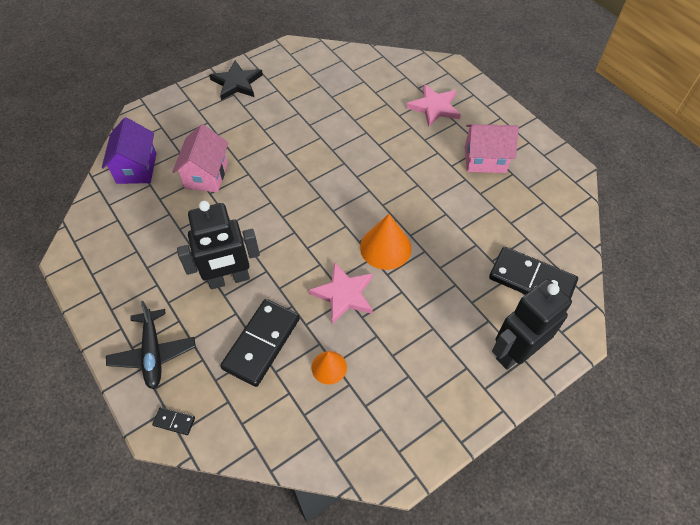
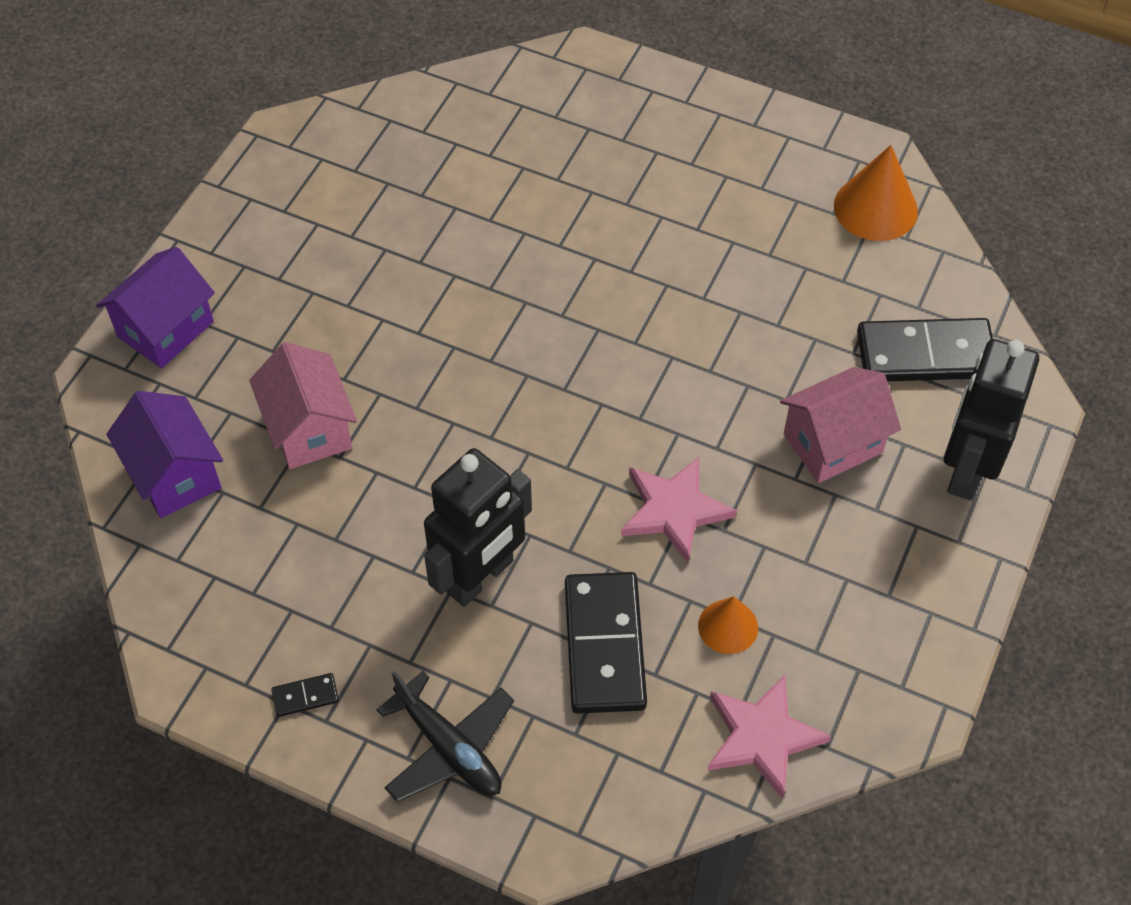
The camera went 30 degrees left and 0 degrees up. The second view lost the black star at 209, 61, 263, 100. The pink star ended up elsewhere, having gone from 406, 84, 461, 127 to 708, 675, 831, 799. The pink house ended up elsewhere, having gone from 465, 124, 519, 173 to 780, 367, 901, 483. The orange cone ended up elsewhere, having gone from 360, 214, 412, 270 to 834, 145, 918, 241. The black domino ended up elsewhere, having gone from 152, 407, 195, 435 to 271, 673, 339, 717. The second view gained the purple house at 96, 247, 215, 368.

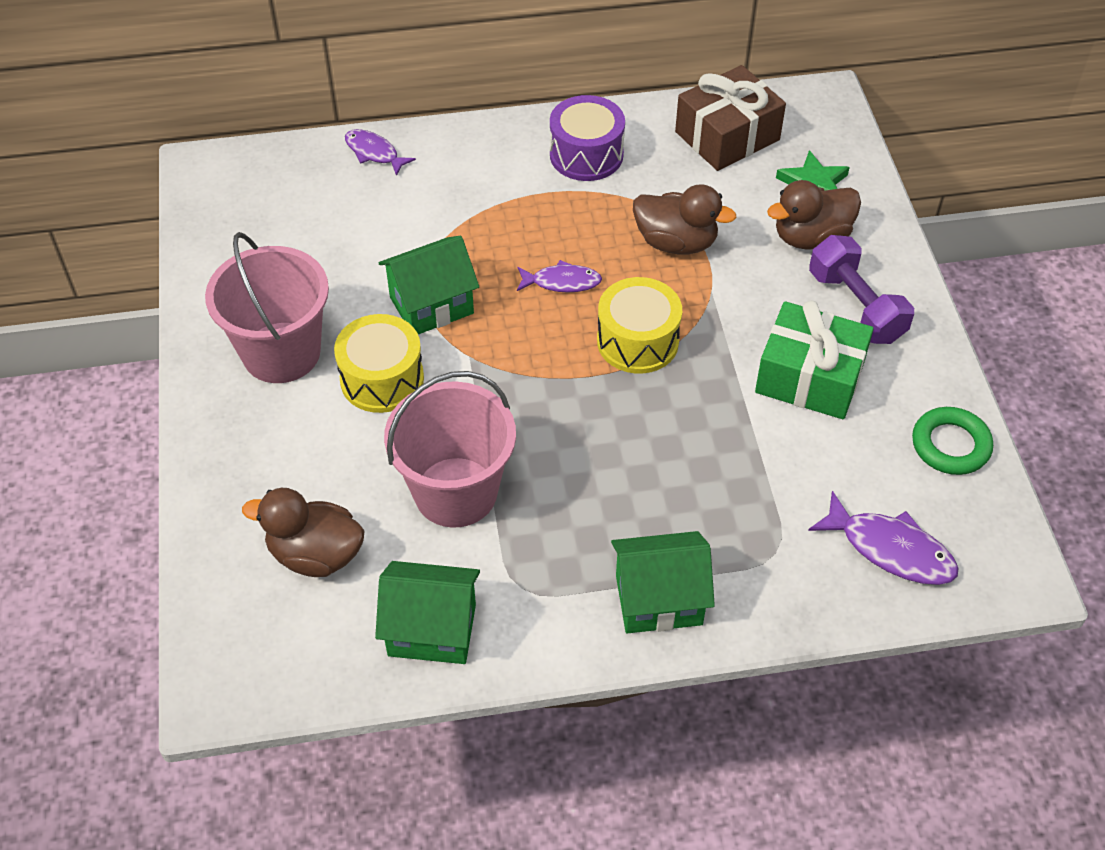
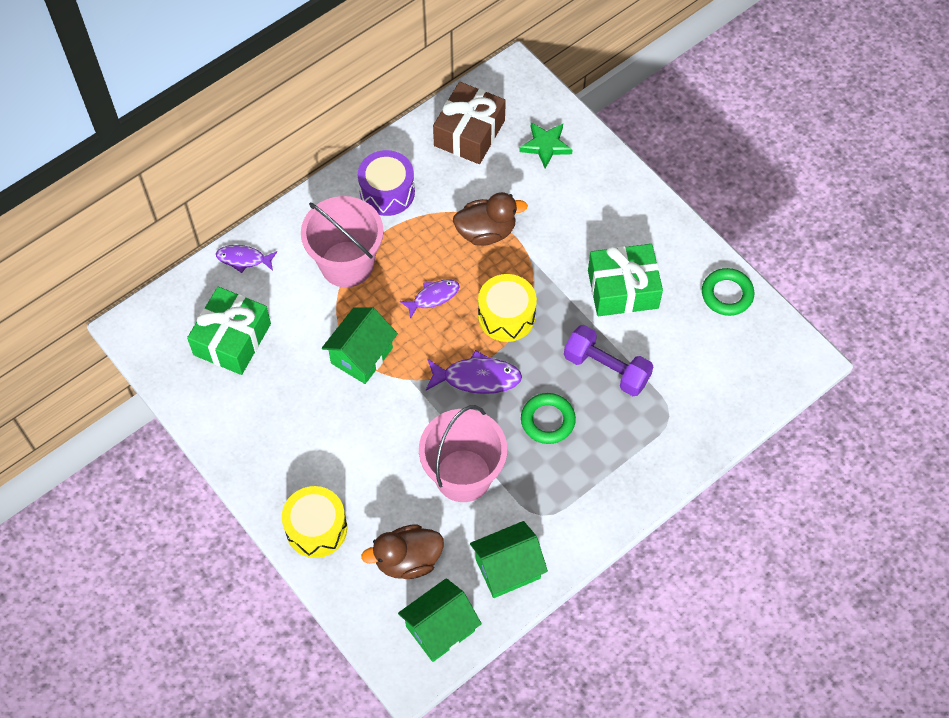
The camera went 30 degrees left and 10 degrees up. The second view lost the brown duck at 767, 180, 861, 250. The pink bucket ended up elsewhere, having gone from 205, 232, 329, 383 to 301, 196, 384, 288. The purple dumbbell ended up elsewhere, having gone from 809, 235, 914, 344 to 564, 325, 654, 396. The yellow drum ended up elsewhere, having gone from 334, 314, 424, 413 to 282, 486, 347, 558. The purple fish ended up elsewhere, having gone from 808, 491, 959, 585 to 426, 350, 522, 394. The green house ended up elsewhere, having gone from 611, 531, 715, 633 to 398, 578, 482, 662. The second view gained the green gift at 187, 287, 271, 375. The second view gained the green ring at 521, 393, 576, 444.

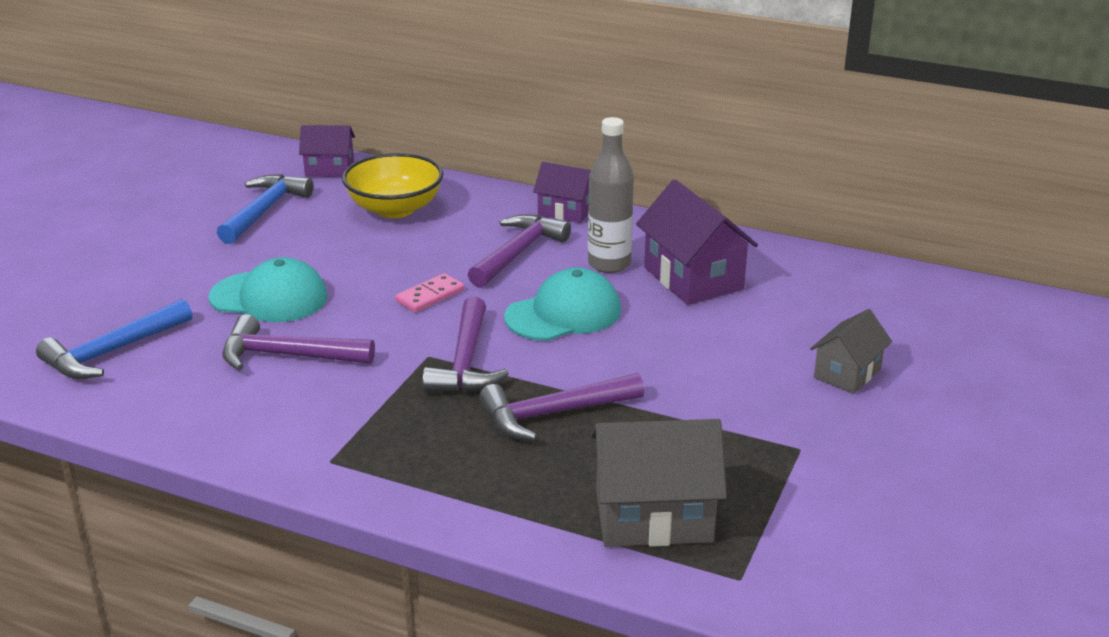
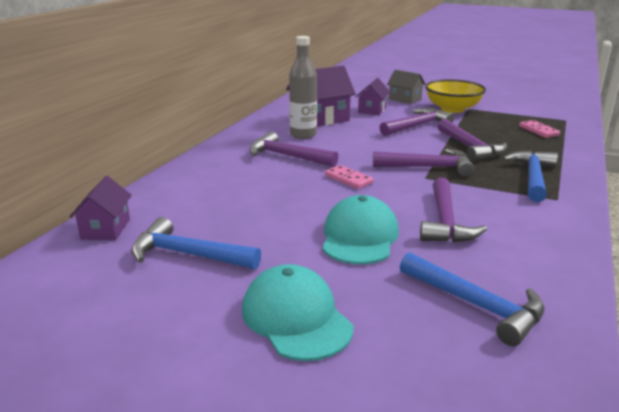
The camera went 90 degrees left and 5 degrees down. The yellow bowl ended up elsewhere, having gone from 342, 153, 443, 218 to 425, 79, 486, 113. The purple house ended up elsewhere, having gone from 533, 162, 591, 223 to 356, 78, 390, 115. The turquoise cap ended up elsewhere, having gone from 504, 268, 621, 341 to 242, 264, 354, 361. Where the grey house stood at 590, 419, 727, 547, the pink domino came to stand at 519, 120, 560, 138. The second view gained the purple hammer at 379, 108, 454, 136. The second view gained the blue hammer at 503, 151, 558, 202.

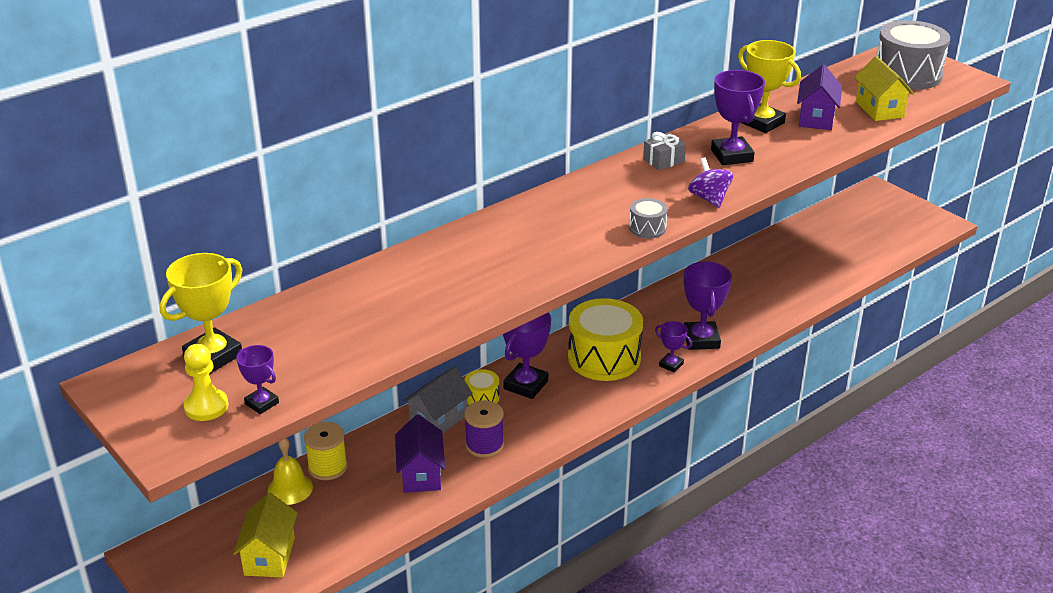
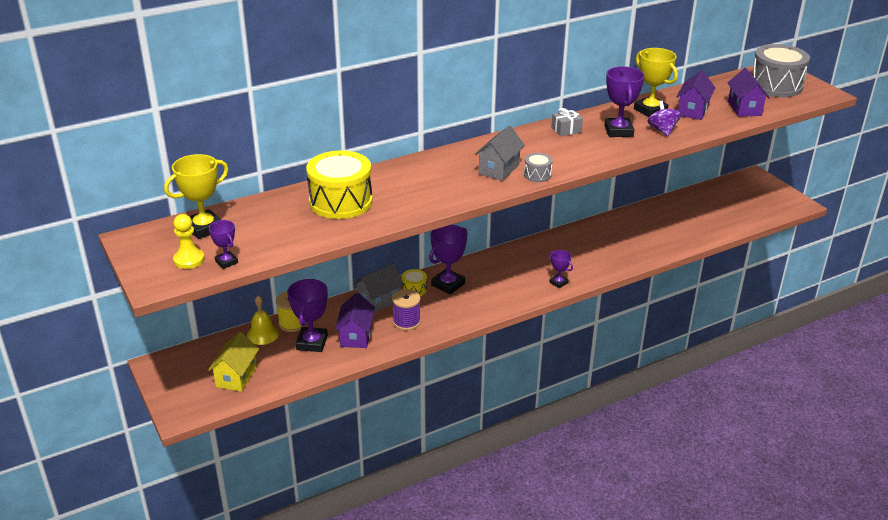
The camera went 10 degrees right and 0 degrees up. What was the yellow house at 854, 56, 914, 121 turned into the purple house at 728, 68, 770, 117. The purple spinning top ended up elsewhere, having gone from 688, 157, 733, 208 to 648, 101, 681, 136. The purple trophy ended up elsewhere, having gone from 684, 261, 732, 350 to 287, 279, 328, 352. The yellow drum ended up elsewhere, having gone from 568, 298, 643, 381 to 306, 150, 373, 219. The second view gained the grey house at 475, 125, 525, 181.

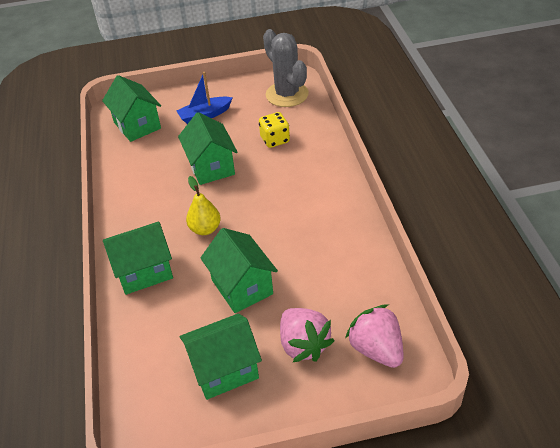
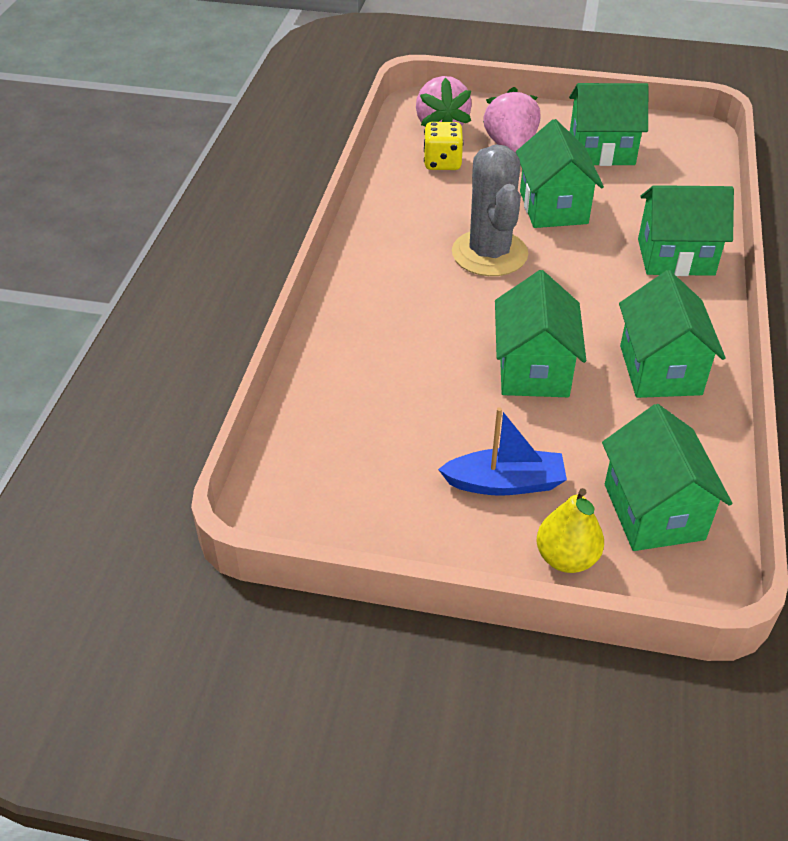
The camera went 160 degrees left and 0 degrees up. The grey cactus ended up elsewhere, having gone from 263, 29, 309, 107 to 452, 144, 528, 276. The yellow dice ended up elsewhere, having gone from 259, 112, 290, 148 to 424, 122, 464, 170. The yellow pear ended up elsewhere, having gone from 186, 176, 221, 235 to 537, 488, 604, 573. The second view gained the green house at 619, 270, 726, 398.

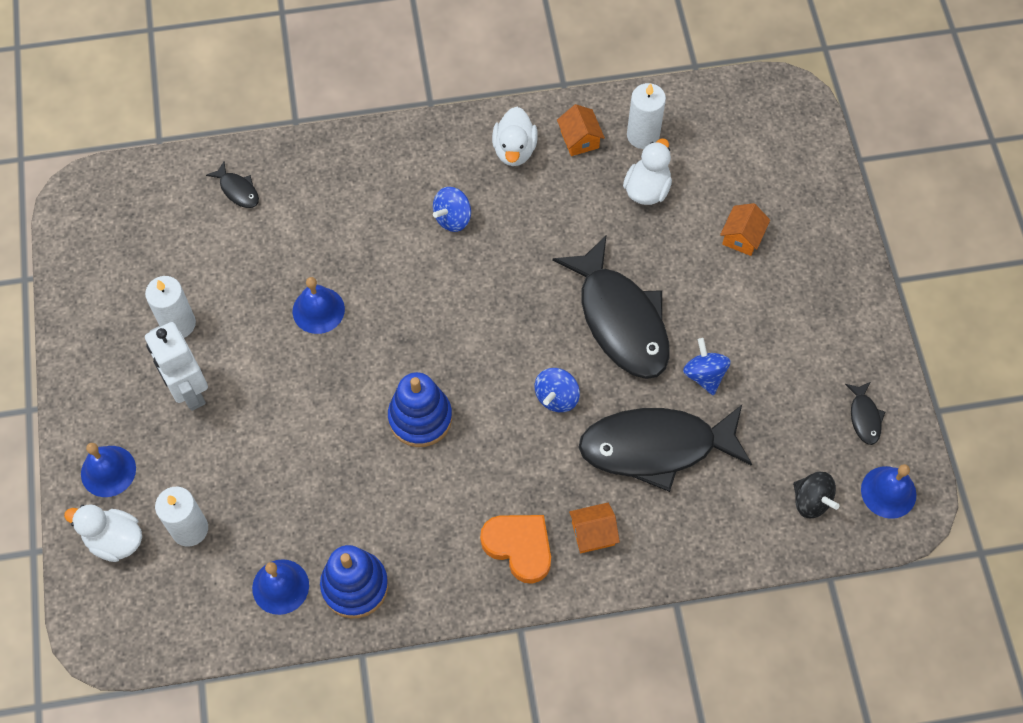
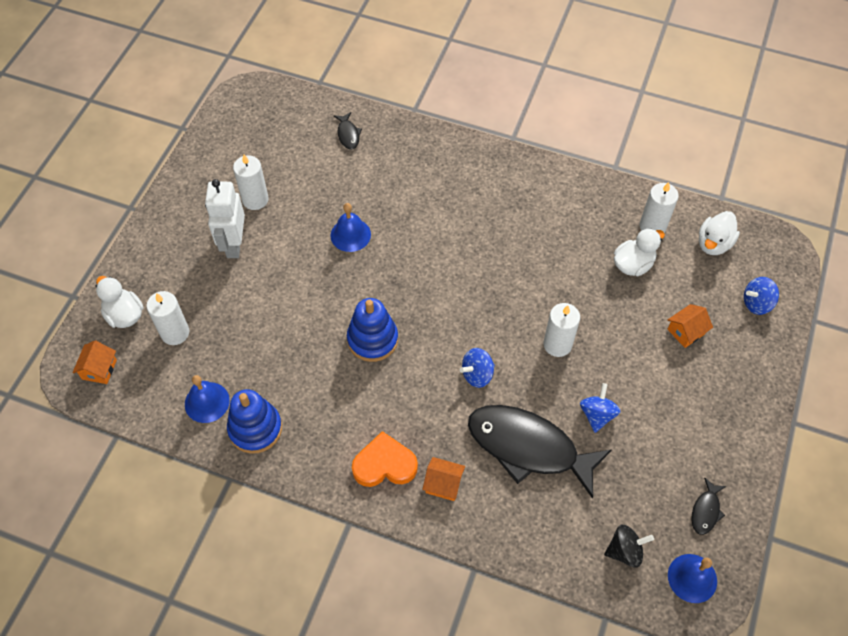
The camera went 30 degrees right and 5 degrees down. The orange house ended up elsewhere, having gone from 557, 104, 605, 156 to 72, 341, 117, 384. The white duck ended up elsewhere, having gone from 492, 107, 538, 166 to 699, 211, 740, 255. The blue spinning top ended up elsewhere, having gone from 433, 187, 471, 232 to 744, 277, 779, 315. Where the black fish stood at 552, 236, 670, 379, the white candle came to stand at 543, 303, 580, 357. The second view lost the blue bell at 81, 443, 136, 497. The black spinning top at 793, 472, 839, 518 ended up facing another way, 90 degrees counterclockwise from before. The orange heart at 480, 515, 551, 584 ended up facing another way, 75 degrees counterclockwise from before.

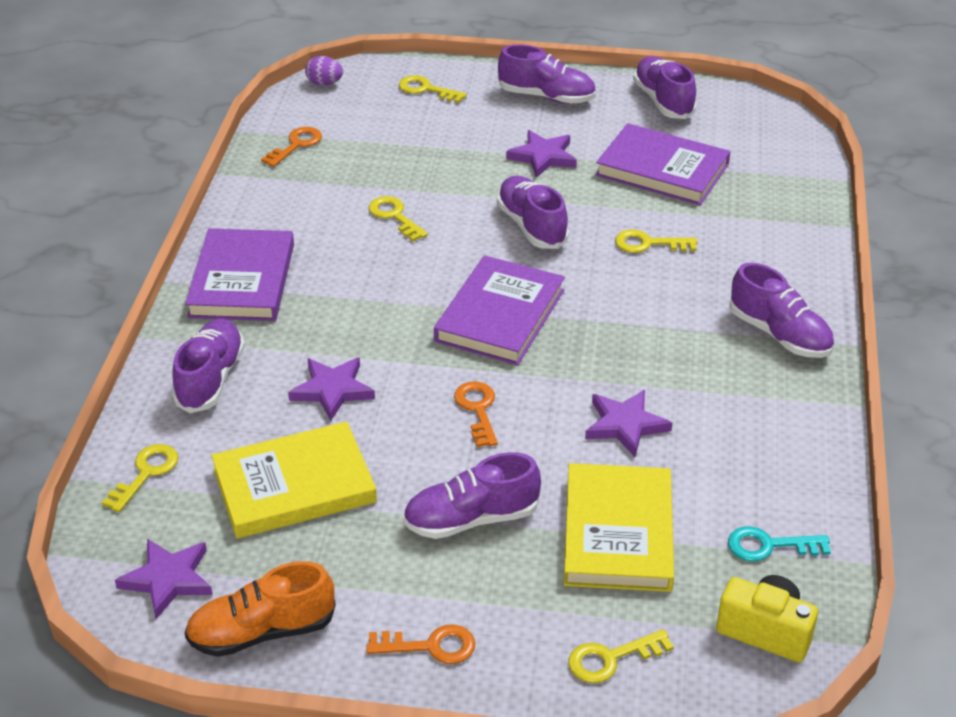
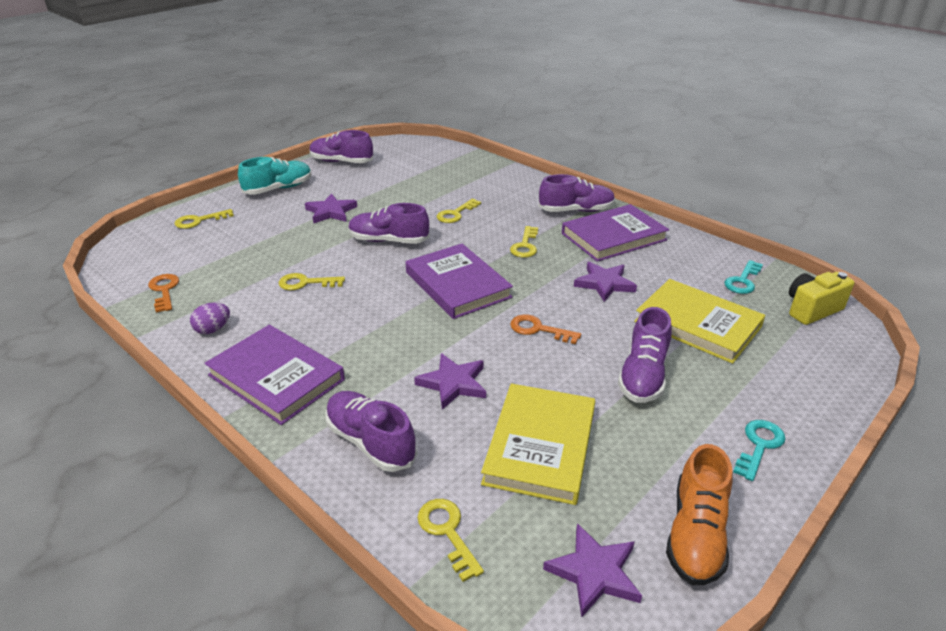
The camera went 55 degrees left and 5 degrees down. What was the purple shoe at 498, 44, 596, 104 turned into the turquoise shoe at 238, 157, 312, 195. The purple egg ended up elsewhere, having gone from 305, 56, 343, 86 to 190, 303, 230, 334. The purple book ended up elsewhere, having gone from 596, 123, 730, 205 to 562, 204, 669, 262. What was the orange key at 366, 624, 475, 664 turned into the turquoise key at 733, 420, 786, 481. The yellow key ended up elsewhere, having gone from 568, 629, 674, 683 to 510, 226, 538, 258.

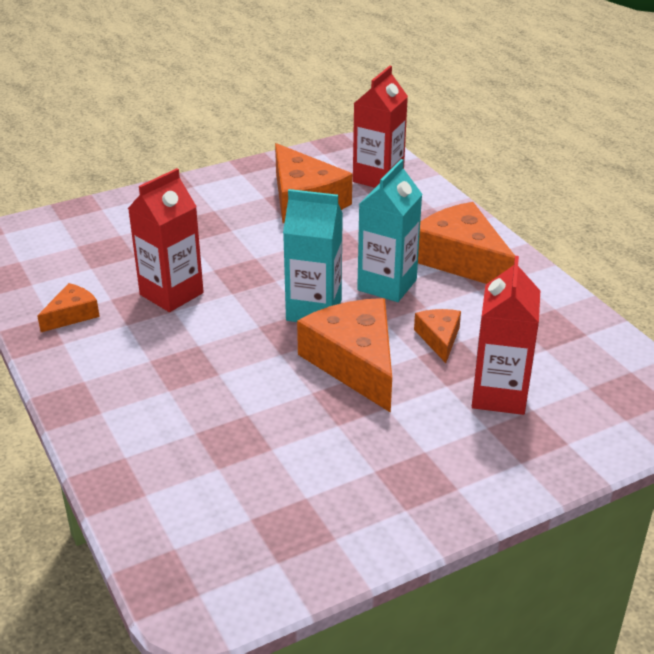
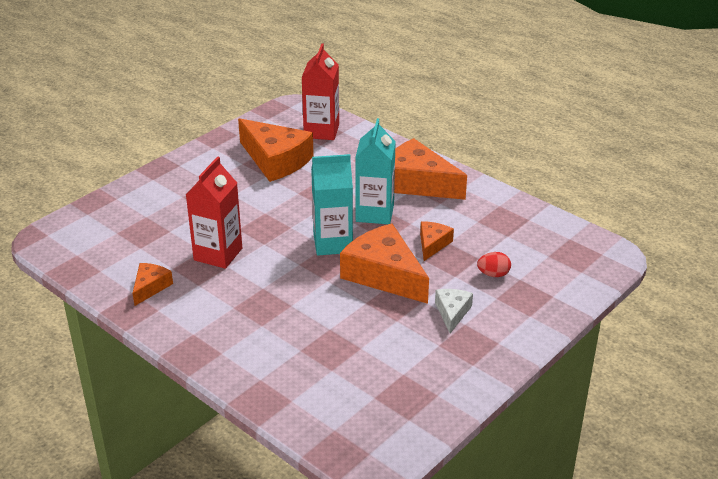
The camera went 20 degrees left and 0 degrees up. Where the red carton stood at 472, 256, 540, 415, the red egg came to stand at 477, 252, 511, 277. The orange cheese at 414, 309, 461, 363 ended up facing another way, 45 degrees clockwise from before. The second view gained the white cheese at 435, 289, 473, 333.

